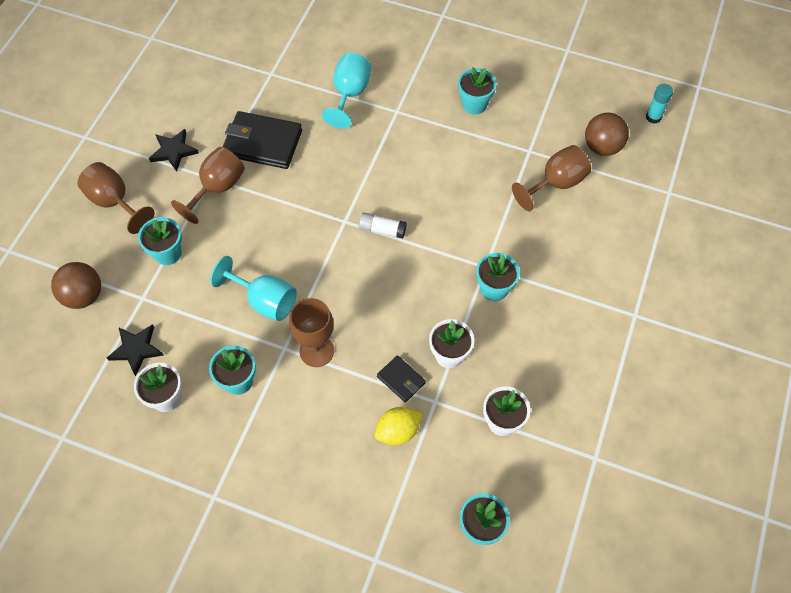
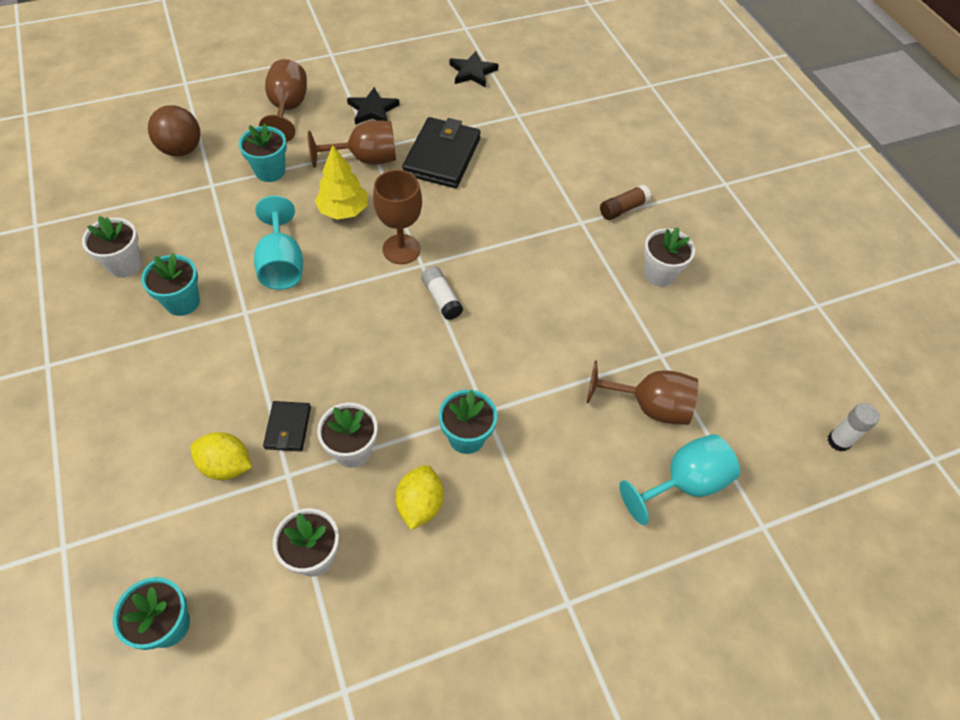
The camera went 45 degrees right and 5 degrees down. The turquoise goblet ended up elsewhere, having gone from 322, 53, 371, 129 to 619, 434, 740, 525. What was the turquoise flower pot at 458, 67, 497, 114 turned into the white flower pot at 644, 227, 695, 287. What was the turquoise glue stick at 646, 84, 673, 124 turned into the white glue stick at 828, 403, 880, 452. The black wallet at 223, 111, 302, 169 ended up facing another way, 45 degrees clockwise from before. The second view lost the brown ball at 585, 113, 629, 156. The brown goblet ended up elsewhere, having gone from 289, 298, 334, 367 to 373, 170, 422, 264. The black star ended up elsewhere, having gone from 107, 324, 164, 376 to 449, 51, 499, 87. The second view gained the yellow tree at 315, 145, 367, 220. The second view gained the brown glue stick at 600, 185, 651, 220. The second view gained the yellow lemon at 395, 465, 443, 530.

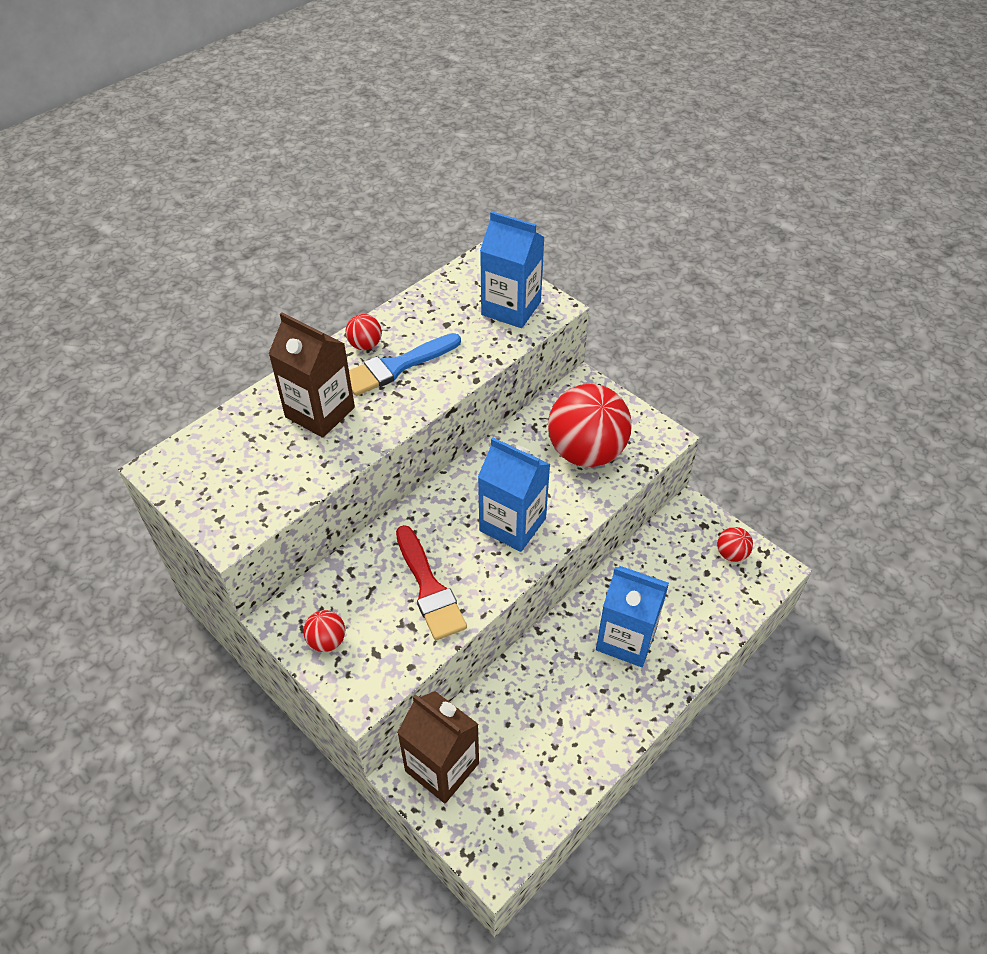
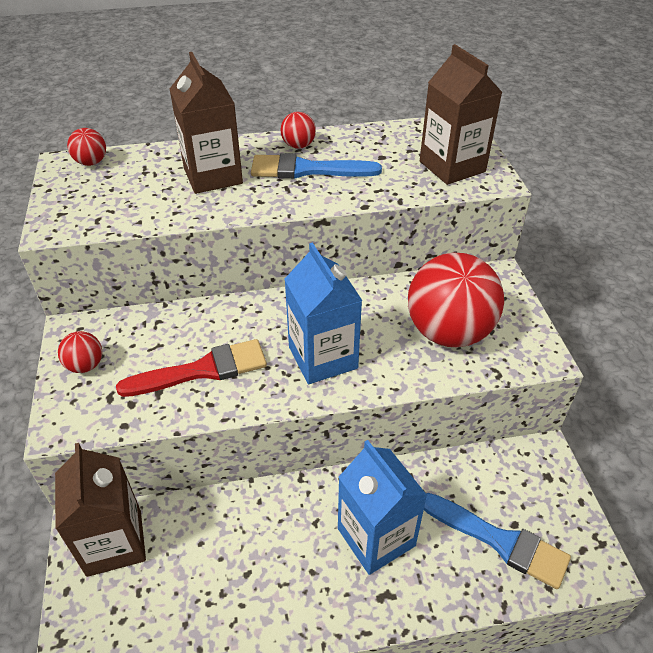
The camera went 35 degrees right and 5 degrees down. What was the blue carton at 480, 211, 545, 328 turned into the brown carton at 420, 44, 503, 185. The red brush at 396, 525, 467, 640 ended up facing another way, 120 degrees counterclockwise from before. The red ball ended up elsewhere, having gone from 717, 527, 753, 562 to 67, 128, 106, 166. The second view gained the blue brush at 424, 493, 571, 589.

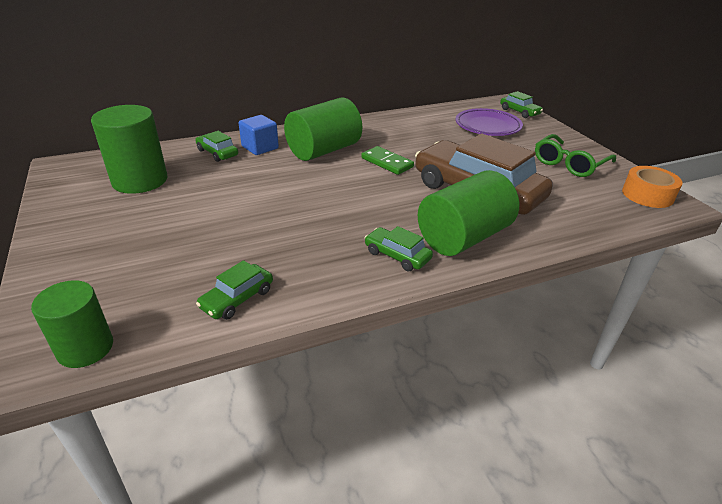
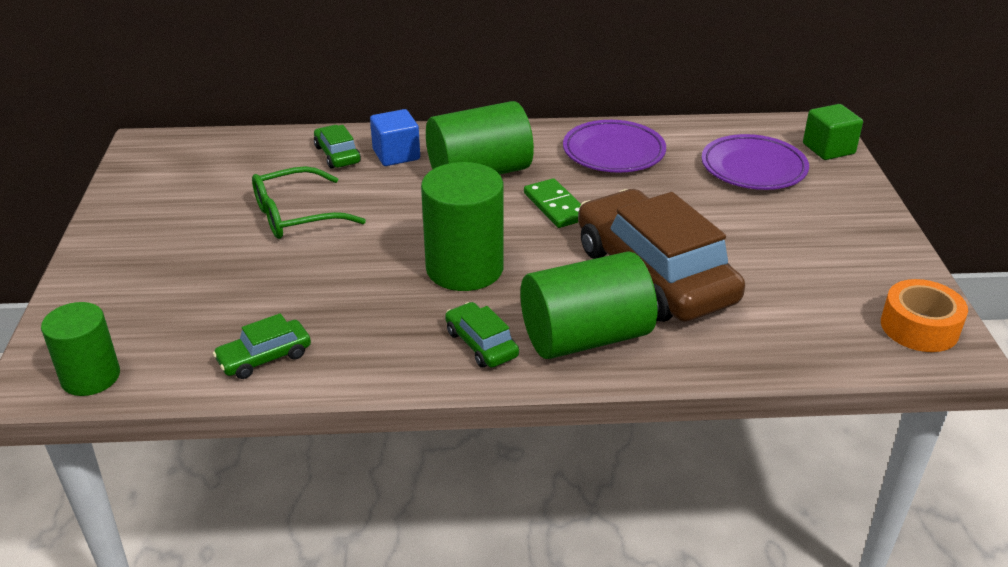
The camera went 20 degrees right and 0 degrees up. Where the green car stood at 500, 91, 543, 118, the green cube came to stand at 803, 104, 863, 160. The green cylinder ended up elsewhere, having gone from 91, 105, 167, 194 to 421, 162, 504, 291. The green glasses ended up elsewhere, having gone from 535, 134, 616, 177 to 252, 166, 366, 239. The second view gained the purple plate at 563, 120, 666, 173.

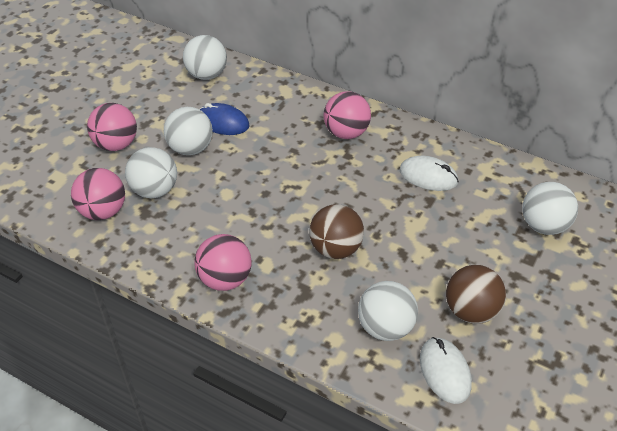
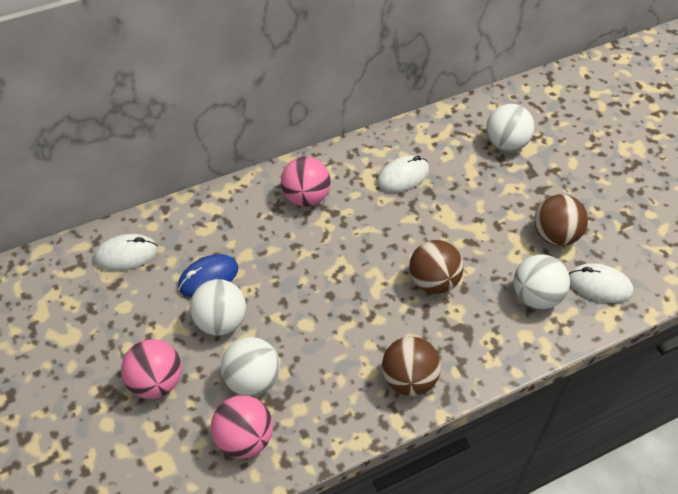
The camera went 55 degrees left and 5 degrees up. Where the white ball stood at 183, 35, 227, 80, the white mouse came to stand at 94, 234, 158, 271. What was the pink ball at 194, 234, 252, 291 turned into the brown ball at 382, 337, 441, 396.

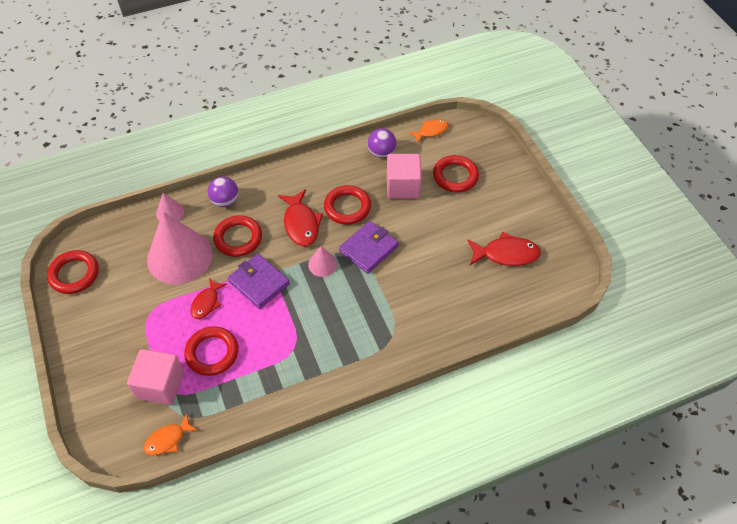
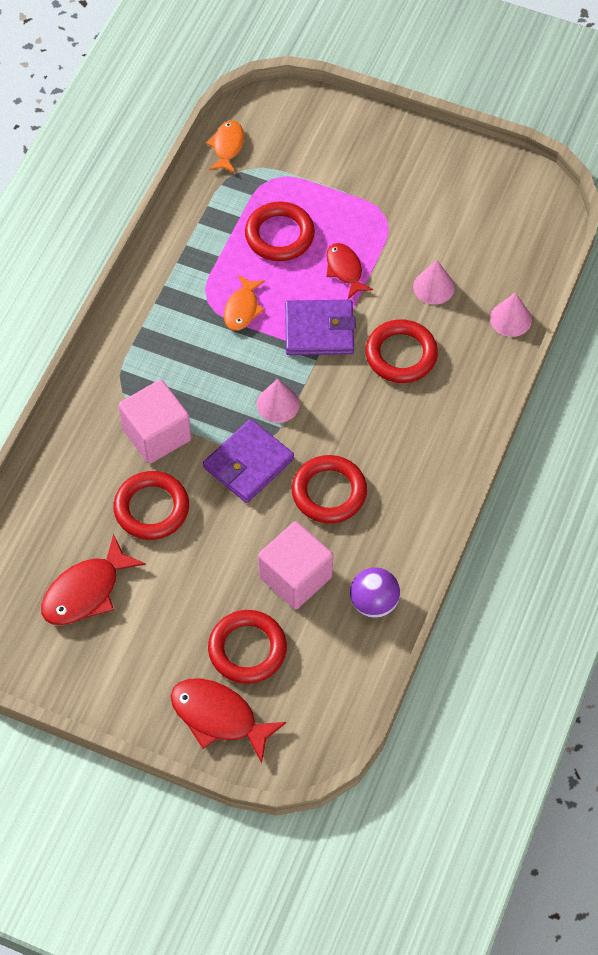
The camera went 135 degrees right and 5 degrees up. The orange fish ended up elsewhere, having gone from 409, 119, 449, 143 to 224, 274, 265, 331. The second view lost the purple ball at 208, 177, 239, 207. The red fish ended up elsewhere, having gone from 278, 189, 323, 246 to 171, 678, 286, 763. The size of the pink cone at 147, 212, 213, 284 changed by a factor of 0.44. The purple wallet at 339, 221, 399, 273 ended up facing another way, 45 degrees clockwise from before. The red ring ended up elsewhere, having gone from 47, 250, 99, 294 to 113, 471, 189, 540. The pink cube ended up elsewhere, having gone from 127, 349, 184, 405 to 118, 379, 191, 464.

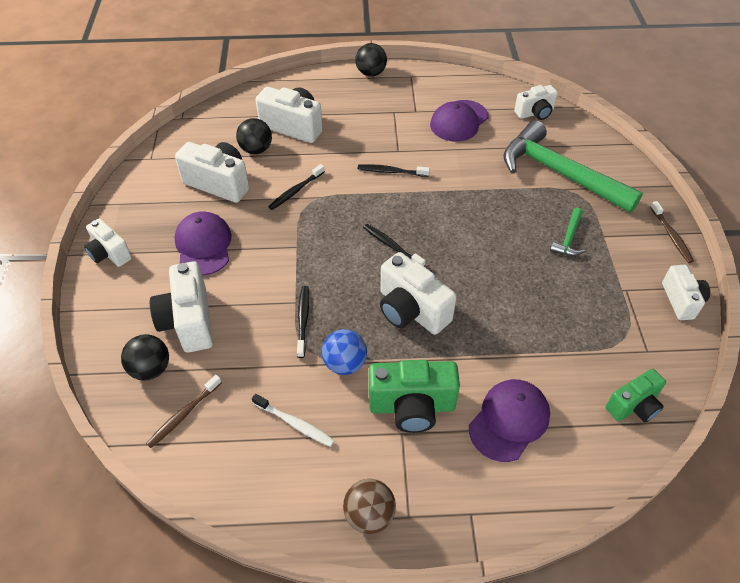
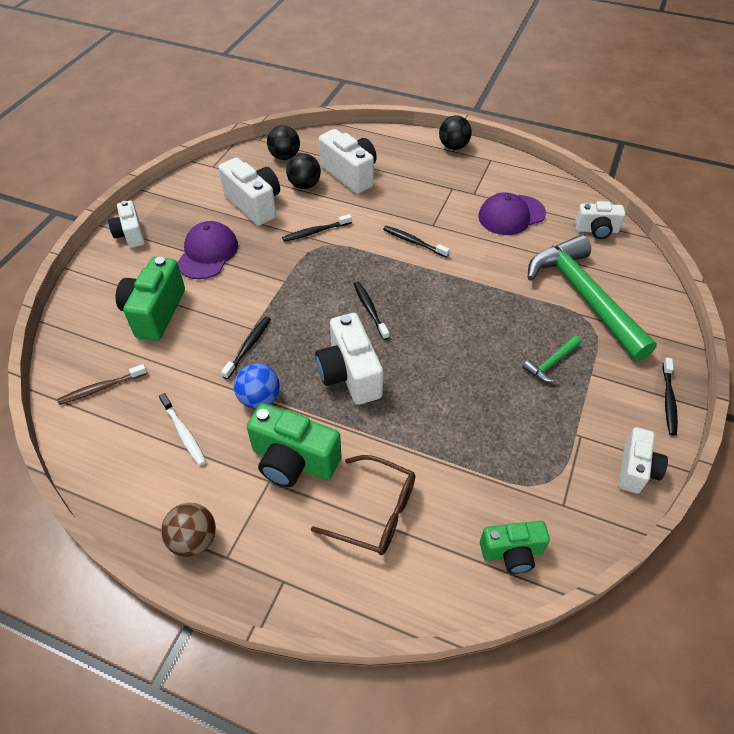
The camera went 25 degrees right and 0 degrees up. What was the brown toothbrush at 650, 201, 694, 263 turned into the black toothbrush at 663, 358, 678, 436. What was the white camera at 150, 261, 213, 353 turned into the green camera at 116, 257, 185, 341. The black ball ended up elsewhere, having gone from 121, 334, 169, 380 to 267, 125, 300, 160. Where the purple cap stood at 469, 379, 550, 462, the brown glasses came to stand at 311, 455, 415, 555.

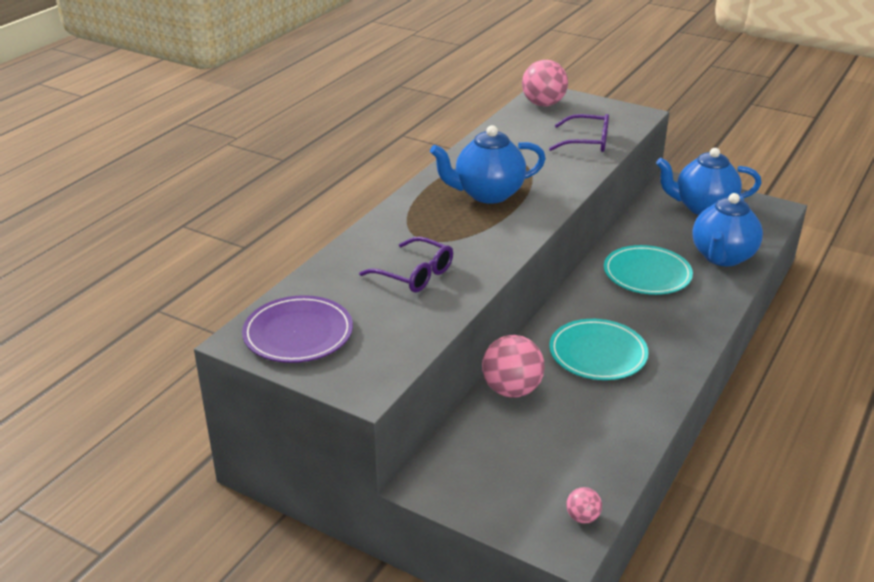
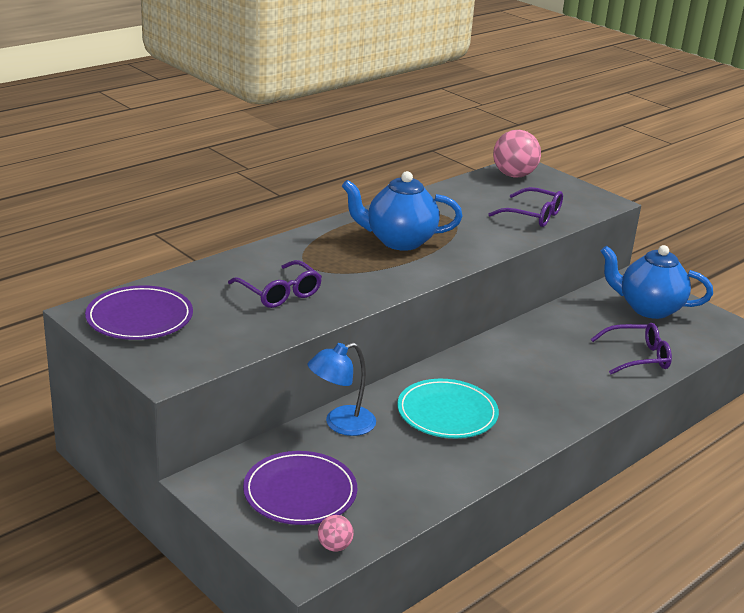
The camera went 15 degrees right and 5 degrees down. Where the blue teapot stood at 692, 193, 763, 266, the purple glasses came to stand at 591, 323, 672, 375. The second view lost the turquoise plate at 604, 245, 693, 295. Where the pink ball stood at 482, 335, 545, 398, the blue lamp came to stand at 308, 342, 376, 436. The second view gained the purple plate at 243, 451, 357, 525.

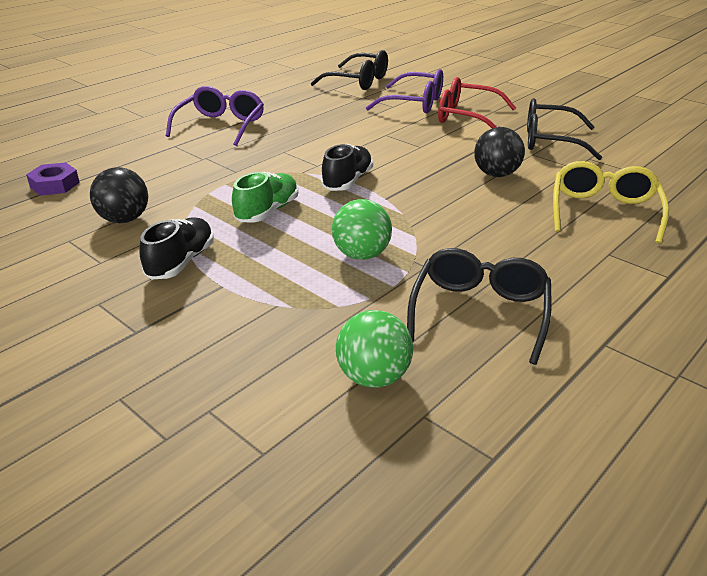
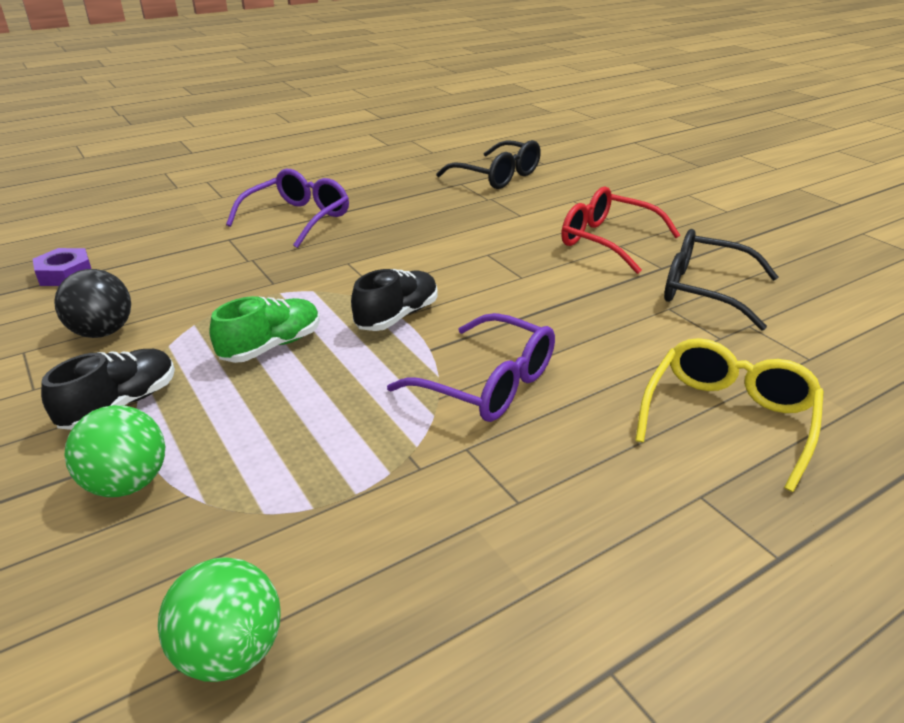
The camera went 15 degrees right and 0 degrees up. The purple glasses ended up elsewhere, having gone from 366, 69, 443, 114 to 387, 313, 555, 422. The second view lost the black ball at 474, 127, 525, 177. The green ball ended up elsewhere, having gone from 332, 199, 392, 260 to 64, 405, 165, 497. The second view lost the black glasses at 407, 248, 552, 365.

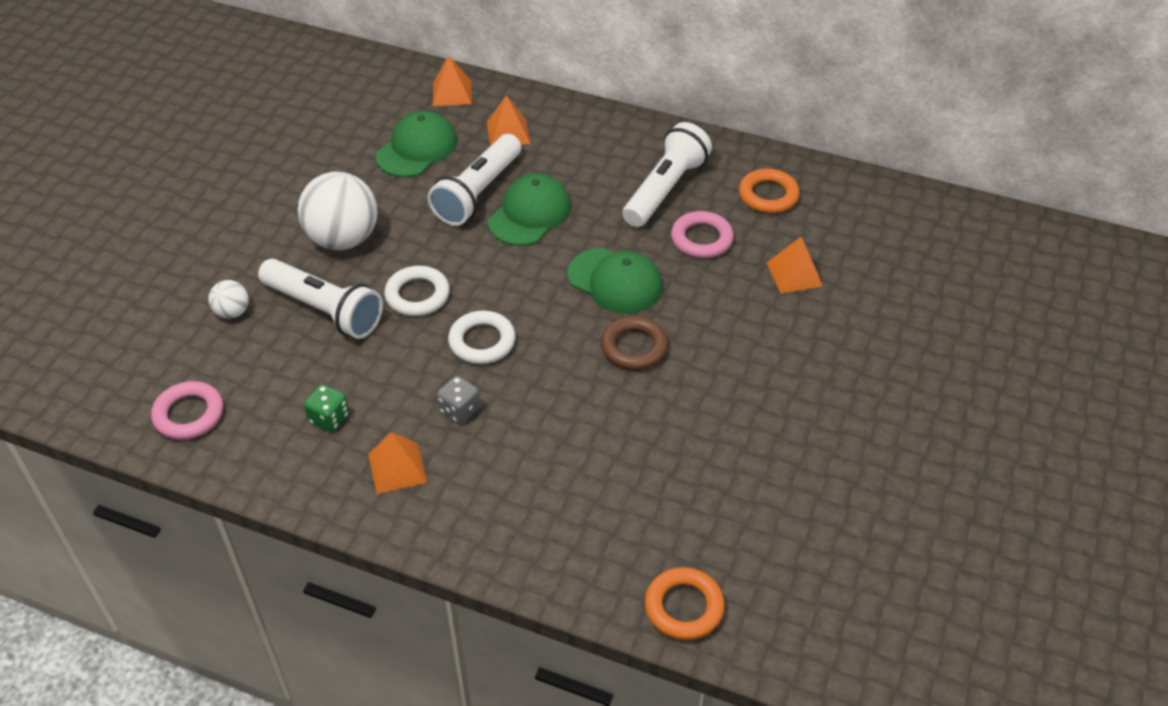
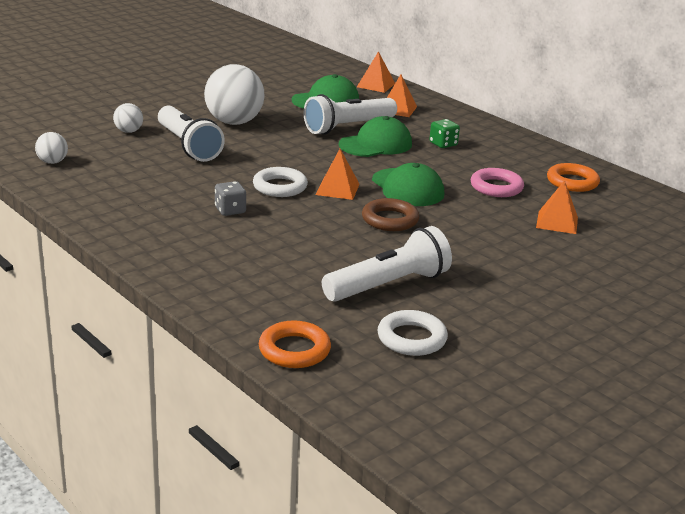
The camera went 25 degrees right and 20 degrees down. The white flashlight ended up elsewhere, having gone from 622, 122, 712, 227 to 322, 226, 452, 302. The white ring ended up elsewhere, having gone from 384, 266, 450, 316 to 377, 310, 448, 356. Where the pink ring stood at 151, 381, 223, 440, the white ball came to stand at 35, 132, 68, 164. The green dice ended up elsewhere, having gone from 304, 384, 349, 432 to 429, 119, 460, 148. The orange pyramid ended up elsewhere, having gone from 368, 432, 427, 494 to 315, 149, 360, 200.

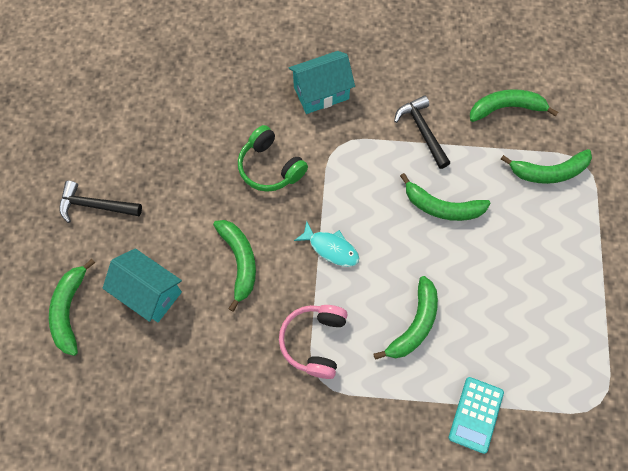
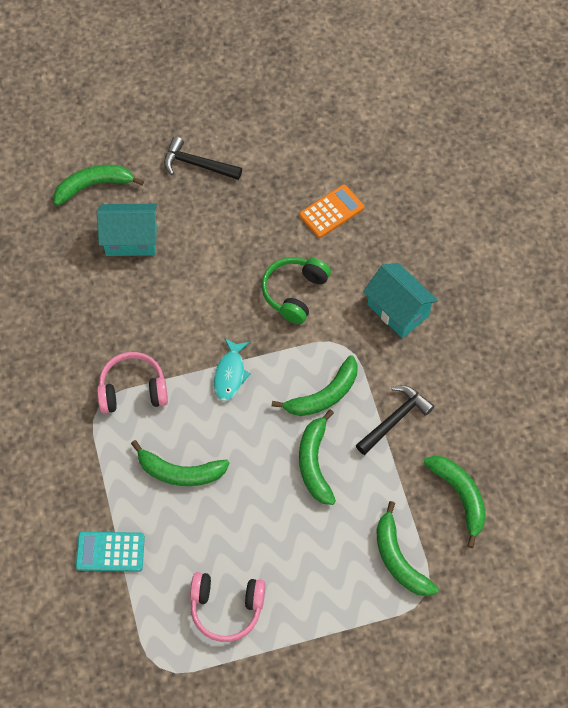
The camera went 70 degrees right and 5 degrees down. The black hammer at 59, 181, 142, 223 ended up facing another way, 60 degrees counterclockwise from before. The green banana ended up elsewhere, having gone from 213, 220, 256, 312 to 272, 355, 357, 416. The turquoise house at 103, 248, 182, 322 ended up facing another way, 75 degrees clockwise from before. The second view gained the orange calculator at 299, 184, 364, 238. The second view gained the pink headphones at 190, 572, 265, 642.

